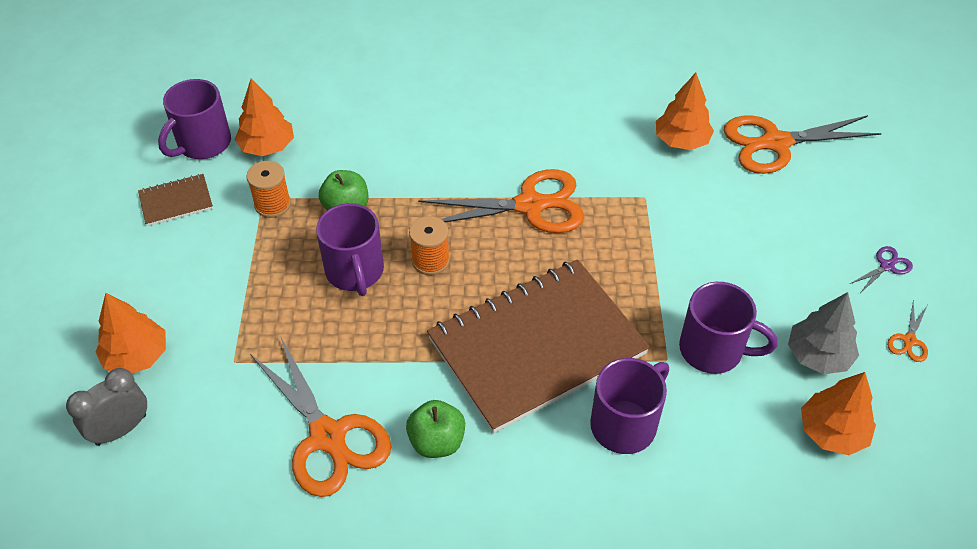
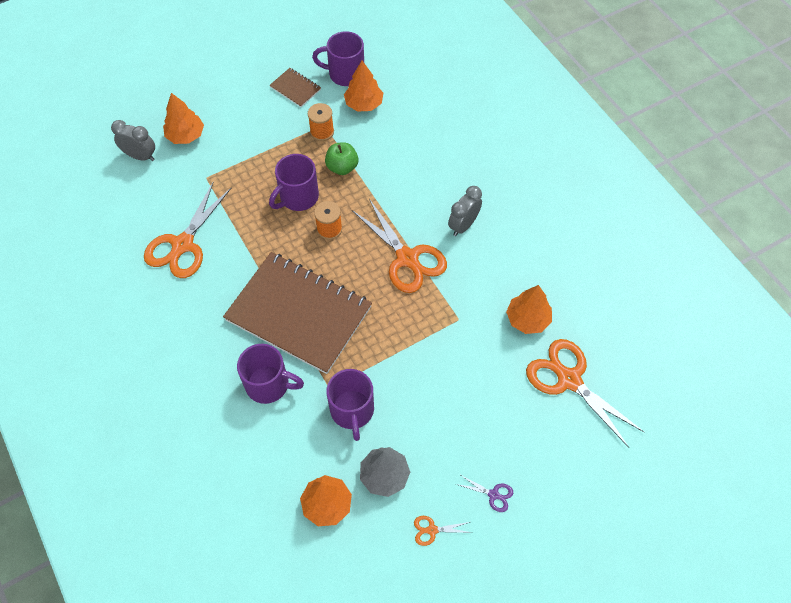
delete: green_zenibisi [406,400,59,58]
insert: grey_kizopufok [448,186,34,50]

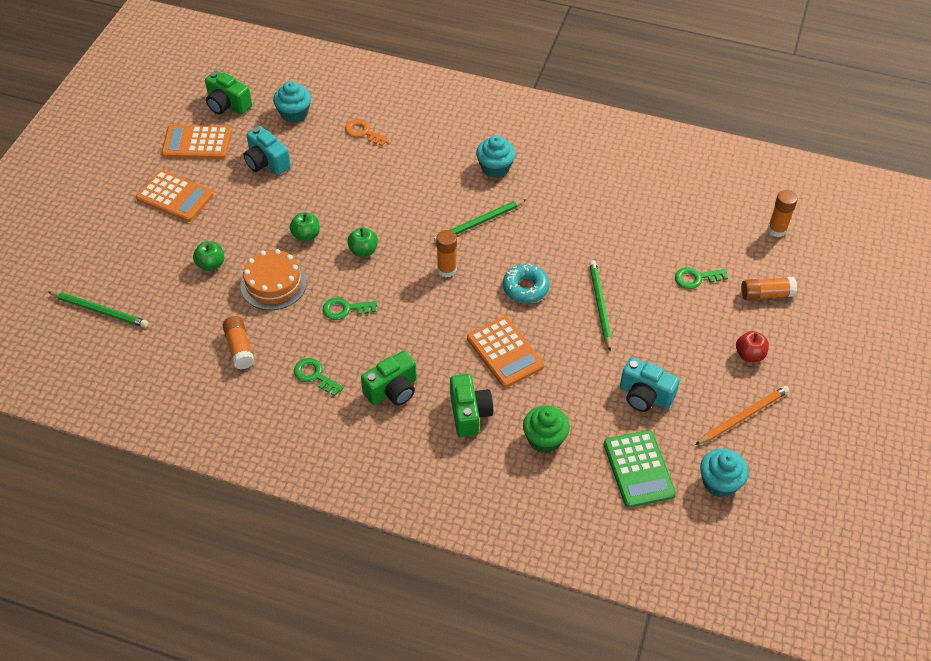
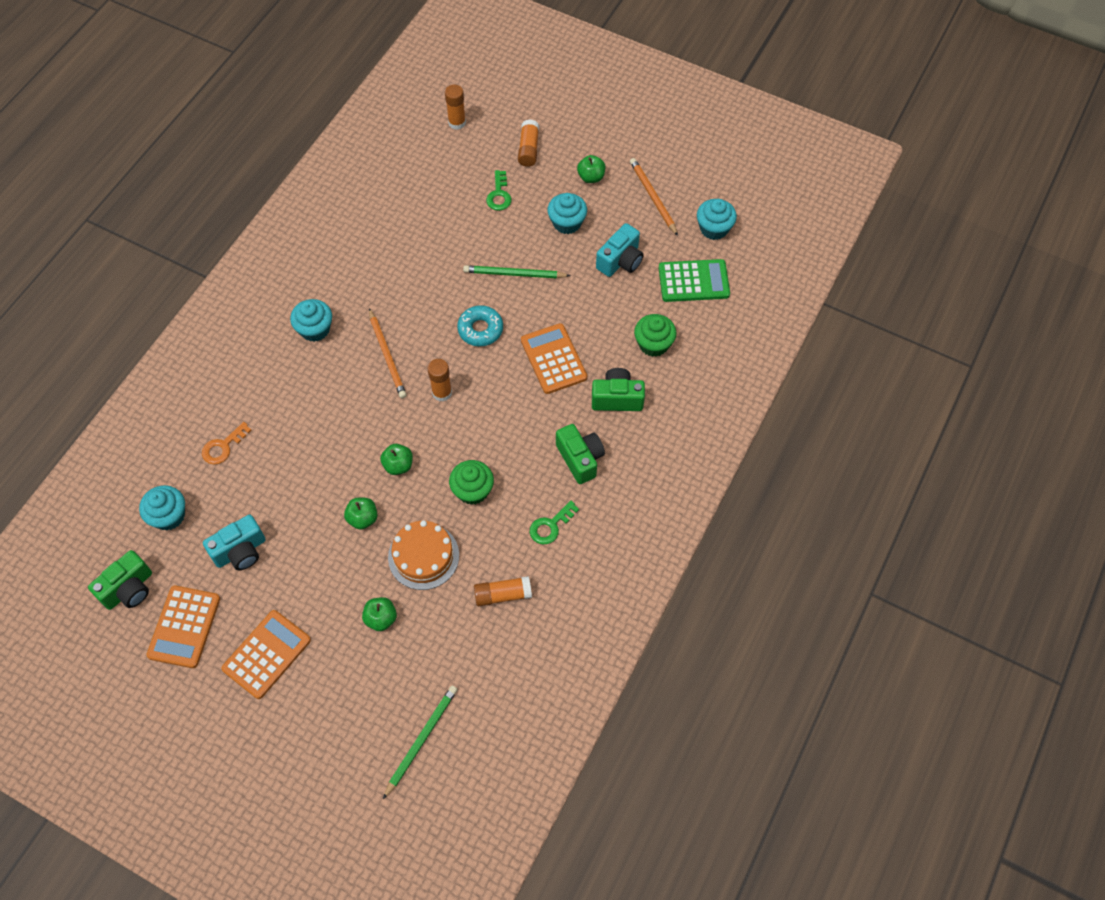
insert: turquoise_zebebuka [548,193,39,41]
replace: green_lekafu [323,297,54,23] to green_zebebuka [449,460,45,45]
recolor: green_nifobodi [434,199,93,44] to orange_nifobodi [369,308,38,90]; red_zenibisi [736,331,33,31] to green_zenibisi [577,155,28,28]
rotate: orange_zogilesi [467,316,77,72] = [521,323,66,71] 90 degrees counterclockwise

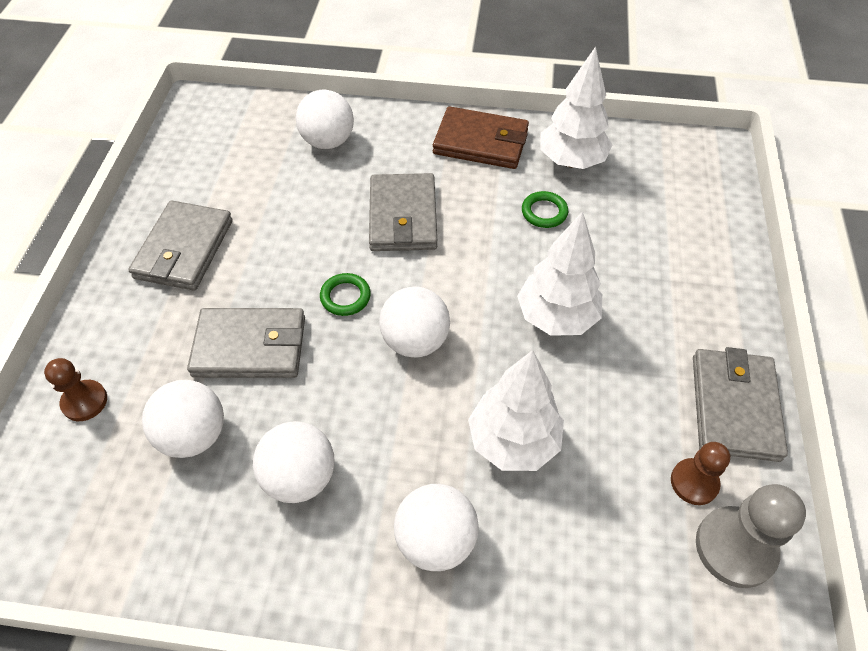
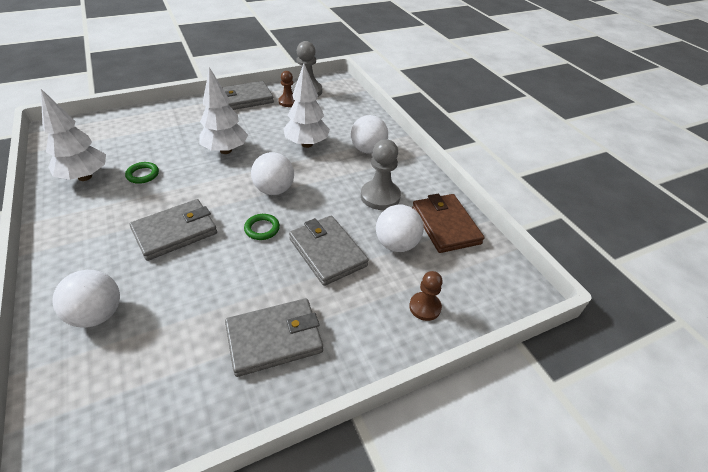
move: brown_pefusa [433,106,96,63] to [412,194,72,59]
replace: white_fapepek [253,421,81,82] to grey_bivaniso [361,139,40,71]

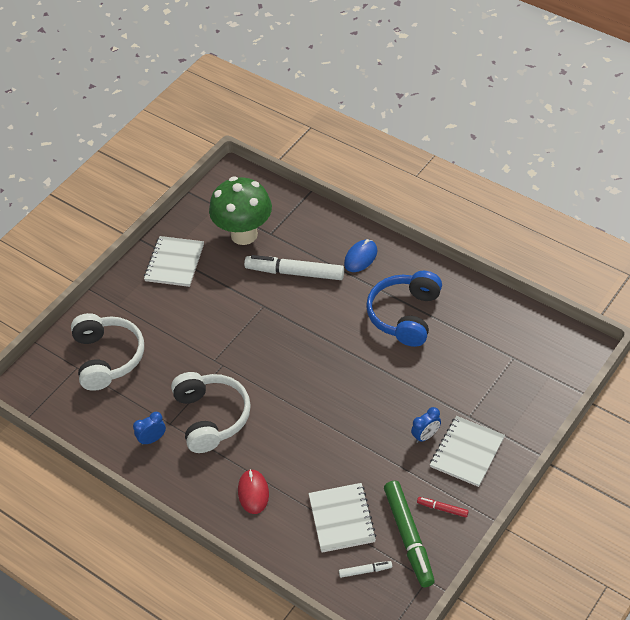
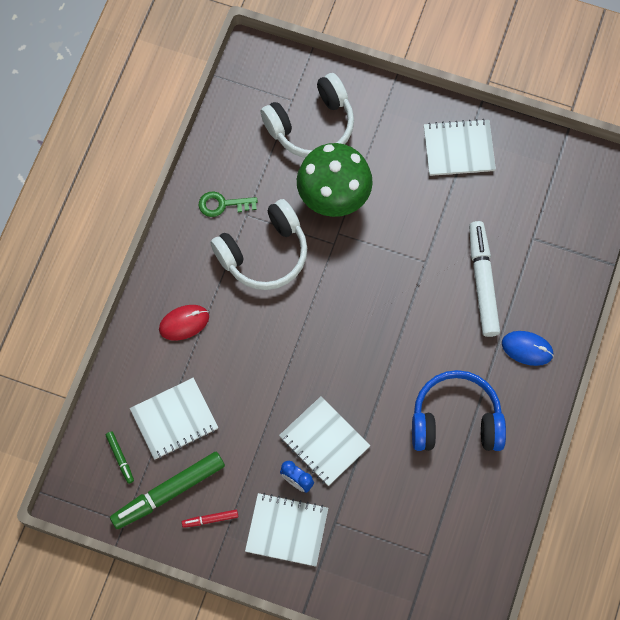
insert: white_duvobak [279,396,91,90]
move: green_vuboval [209,177,63,68] to [297,143,76,74]
replace: blue_kizopufok [133,412,33,33] to green_lekafu [198,191,60,26]
recolor: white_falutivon [339,561,53,17] to green_falutivon [106,432,28,52]
rotate: red_falutivon [417,497,52,20] = [182,510,56,18] 105 degrees counterclockwise

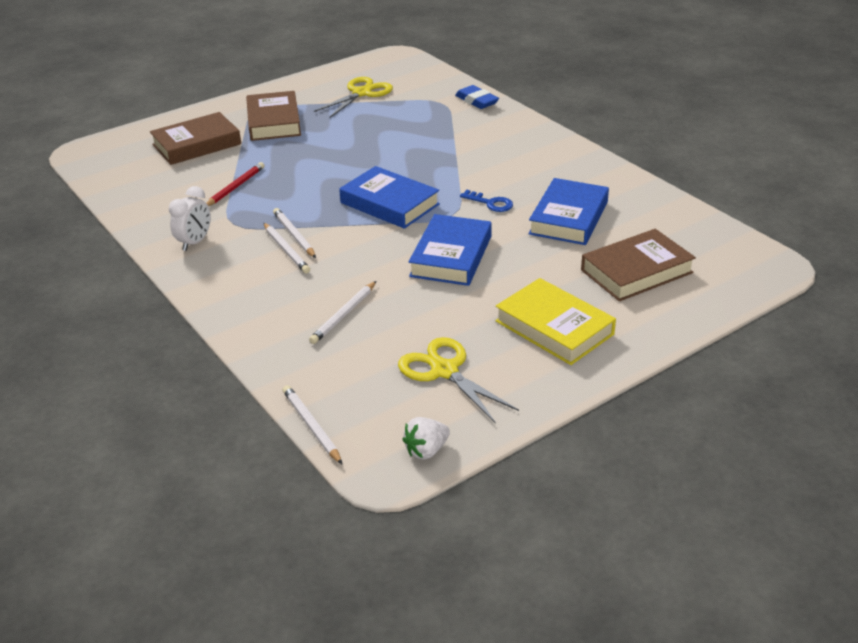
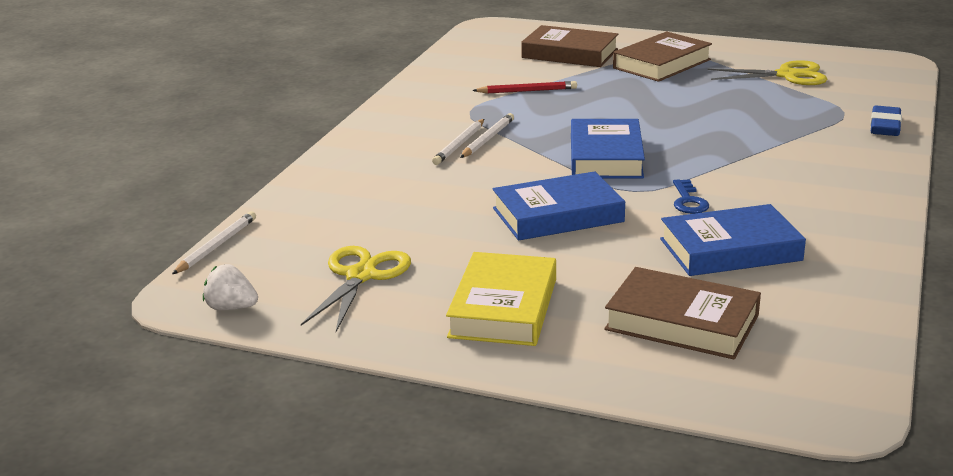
delete: white_kizopufok [169,186,42,65]; white_nifobodi [309,281,67,63]

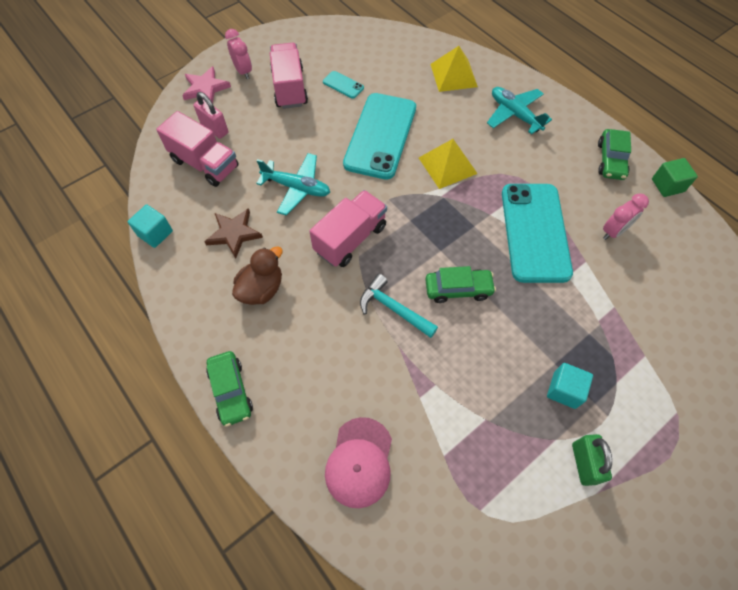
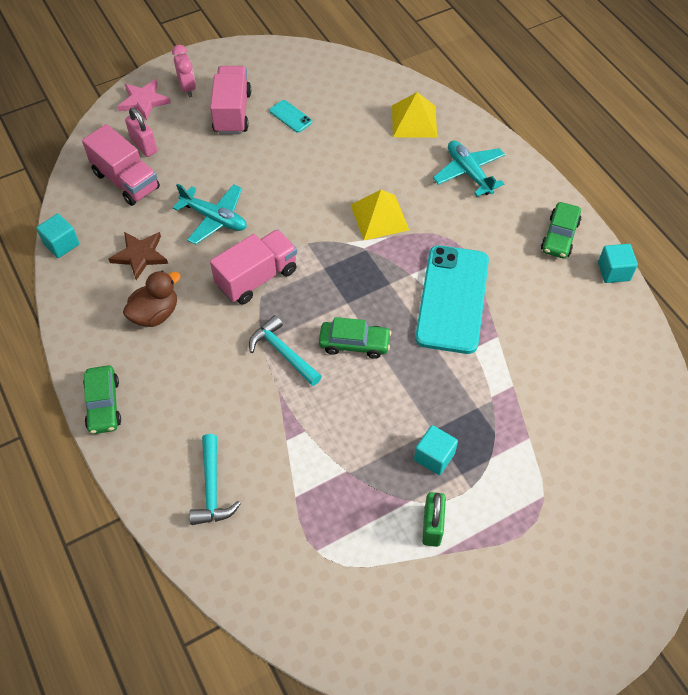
delete: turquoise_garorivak [343,93,73,87]; pink_kizopufok [603,194,46,46]
replace: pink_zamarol [325,417,67,91] to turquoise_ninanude [189,434,52,91]
recolor: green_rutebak [652,158,46,39] to turquoise_rutebak [598,244,40,39]

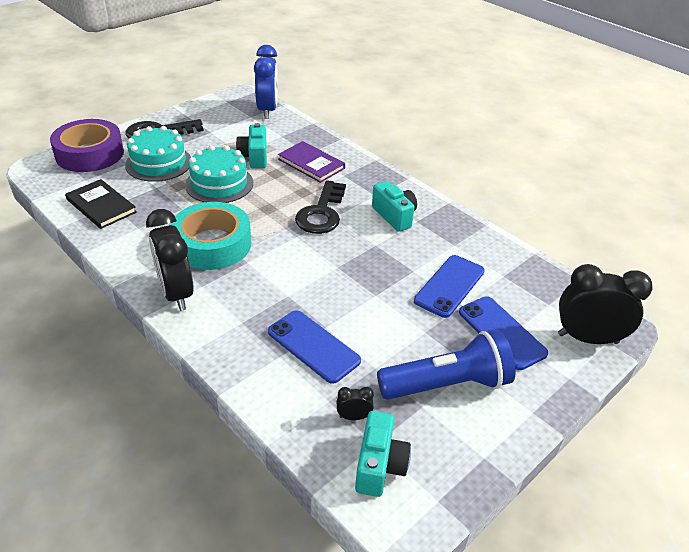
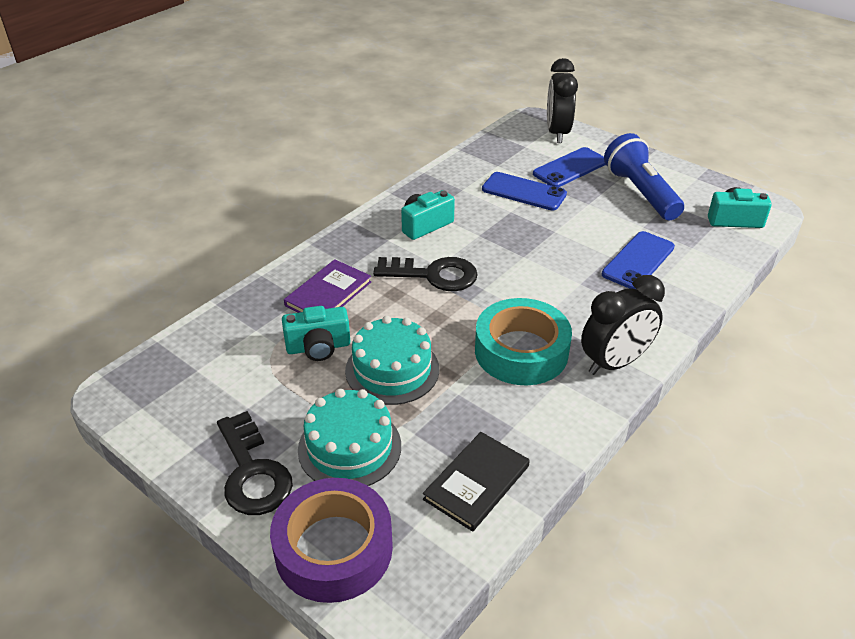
delete: blue_kizopufok [254,45,24,74]; black_kizopufok [337,387,37,33]

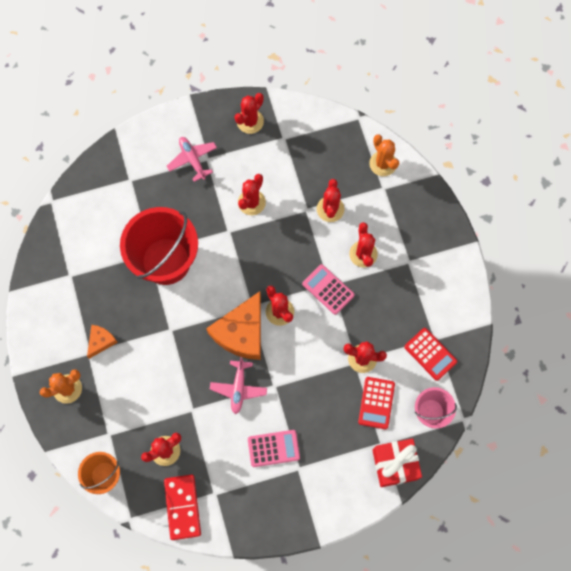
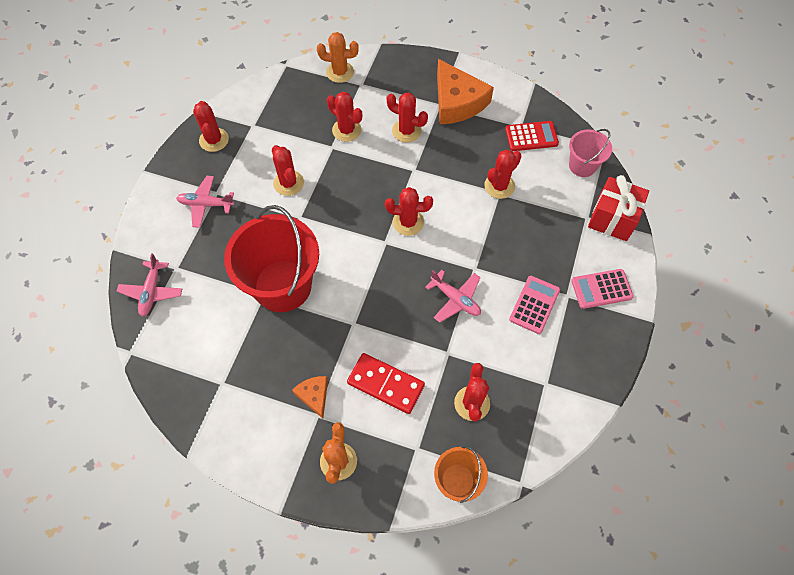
delete: red_zogilesi [358,377,37,52]
insert: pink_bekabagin [117,253,65,64]
move: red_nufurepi [164,474,37,66] to [347,353,78,61]; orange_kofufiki [206,291,55,69] to [437,59,57,65]; pink_zogilesi [302,264,53,51] to [571,269,63,40]

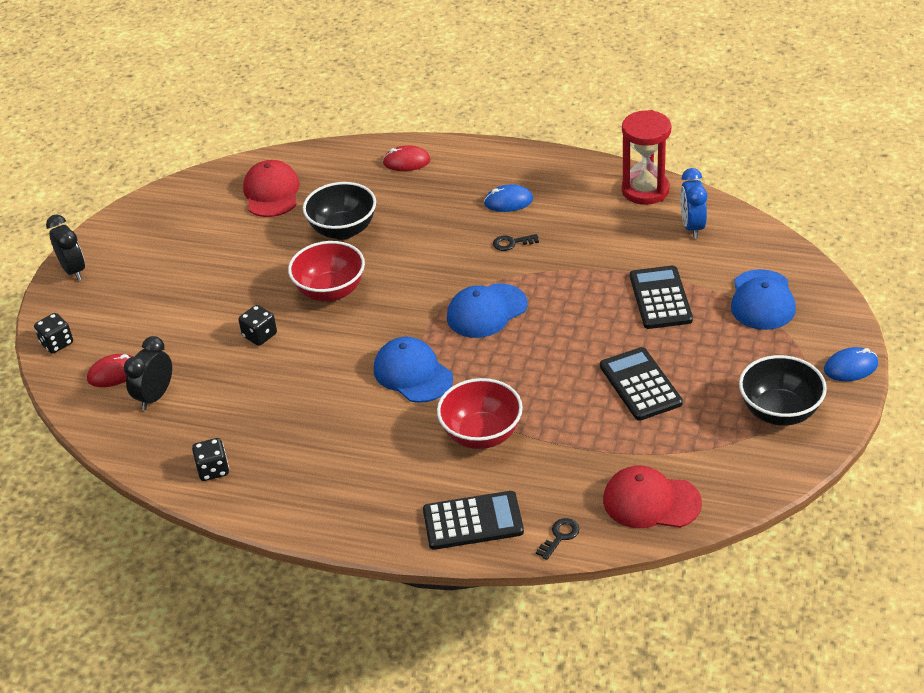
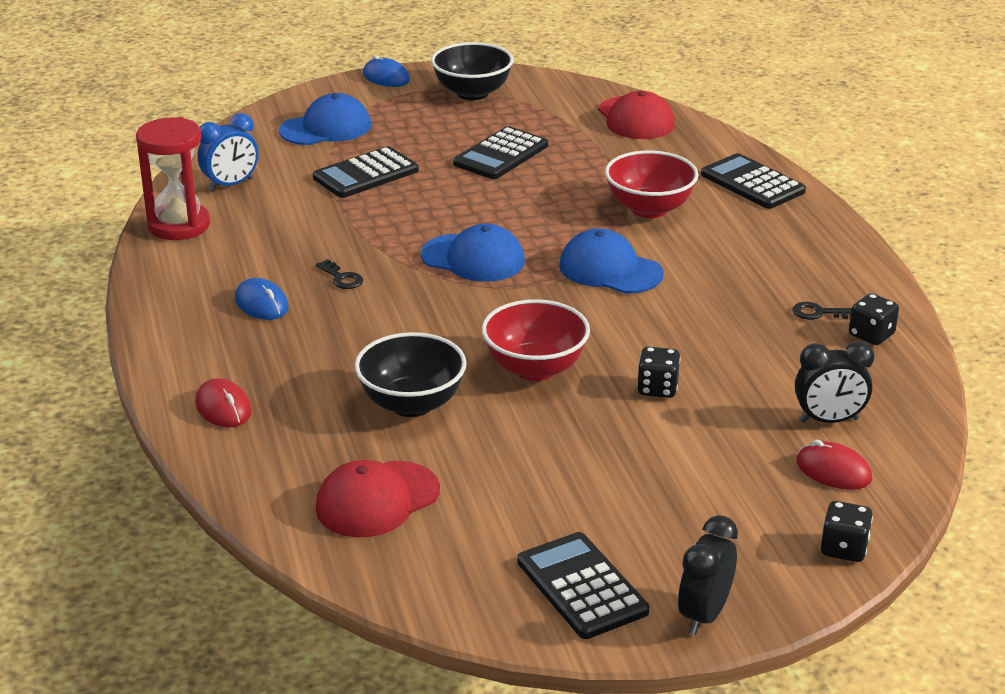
insert: black_zogilesi [517,532,132,107]
move: black_lekafu [536,518,43,42] to [792,302,60,18]
rotate: blue_zamarol [374,337,79,66] = [559,228,105,66] 105 degrees clockwise

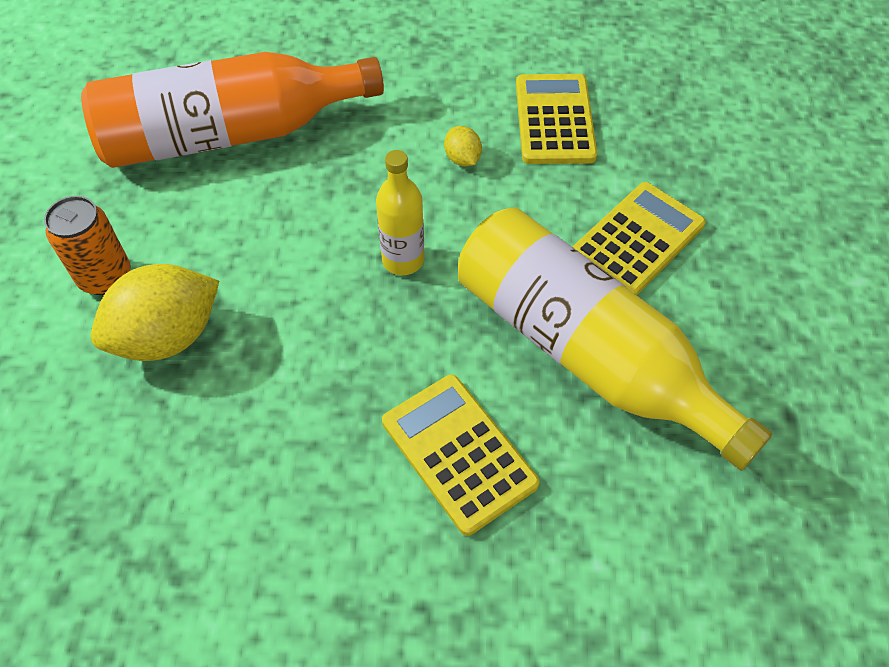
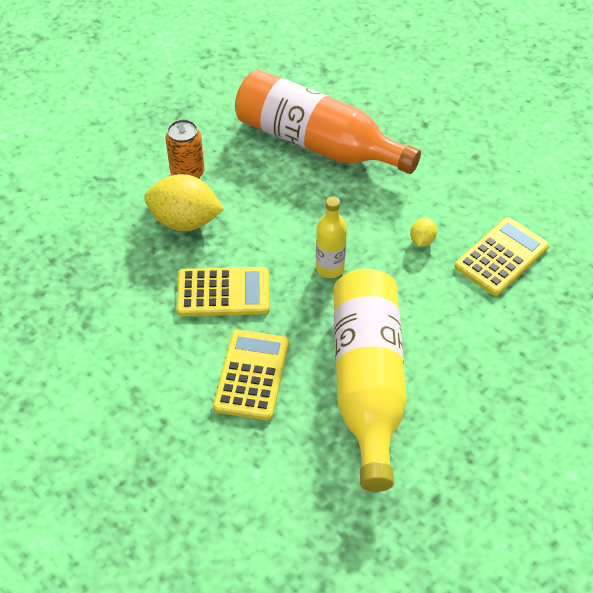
move: yellow_zogilesi [572,182,134,113] to [176,267,93,49]

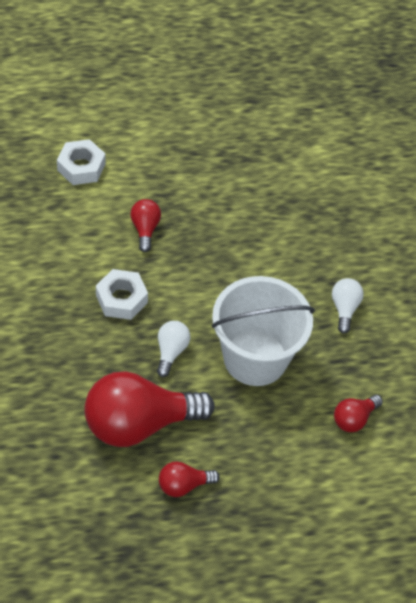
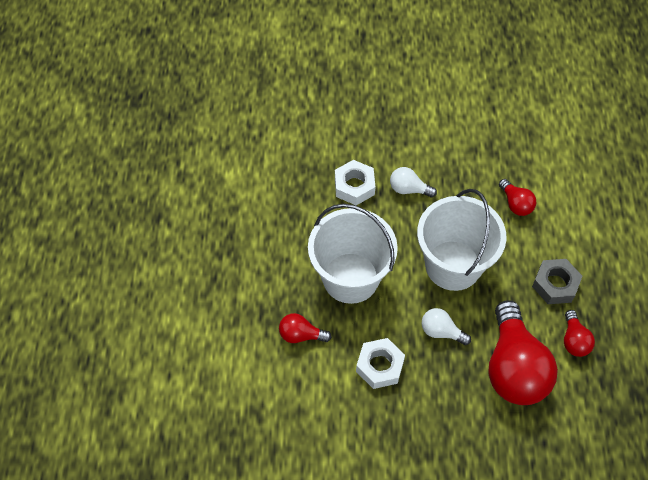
insert: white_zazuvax [308,204,90,100]; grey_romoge [532,259,50,45]
move: white_romoge [57,139,49,46] to [335,160,40,45]

